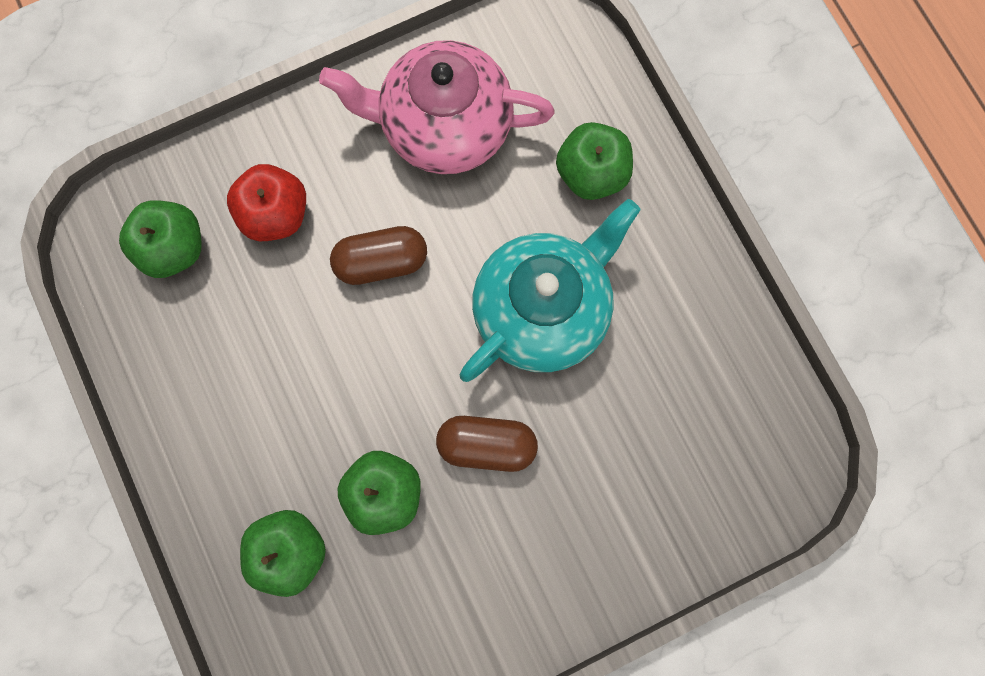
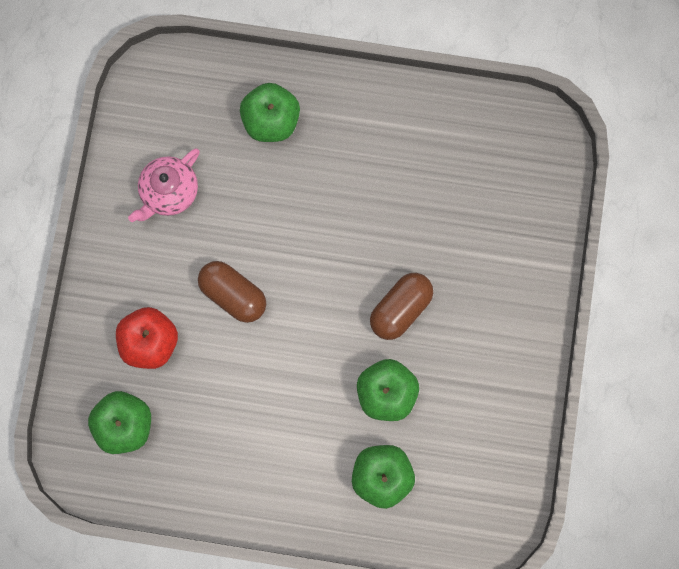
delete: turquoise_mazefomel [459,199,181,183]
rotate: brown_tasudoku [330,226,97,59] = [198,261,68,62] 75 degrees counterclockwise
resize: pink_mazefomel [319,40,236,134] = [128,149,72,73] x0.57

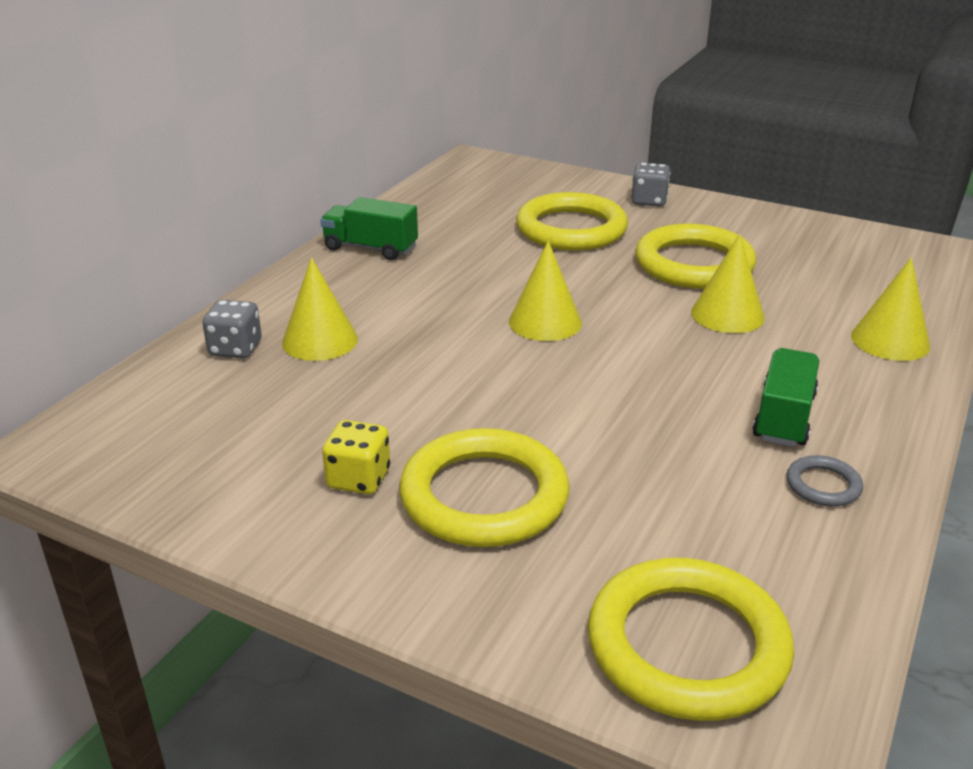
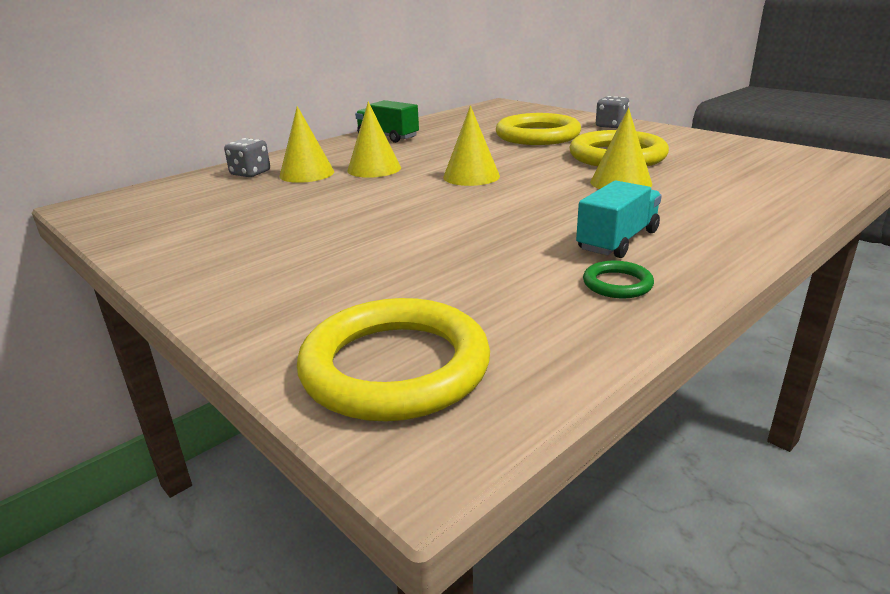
delete: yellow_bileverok [322,420,68,74]; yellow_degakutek [399,428,171,119]
move: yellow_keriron [851,258,79,103] to [348,102,53,76]
recolor: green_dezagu [753,348,66,99] to turquoise_dezagu [576,180,86,78]; grey_degakutek [786,455,77,52] to green_degakutek [583,261,71,37]

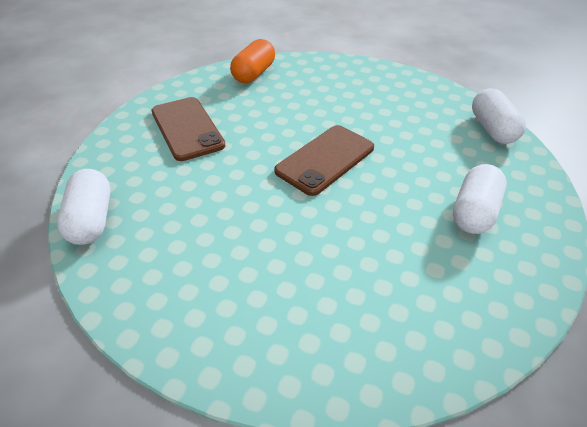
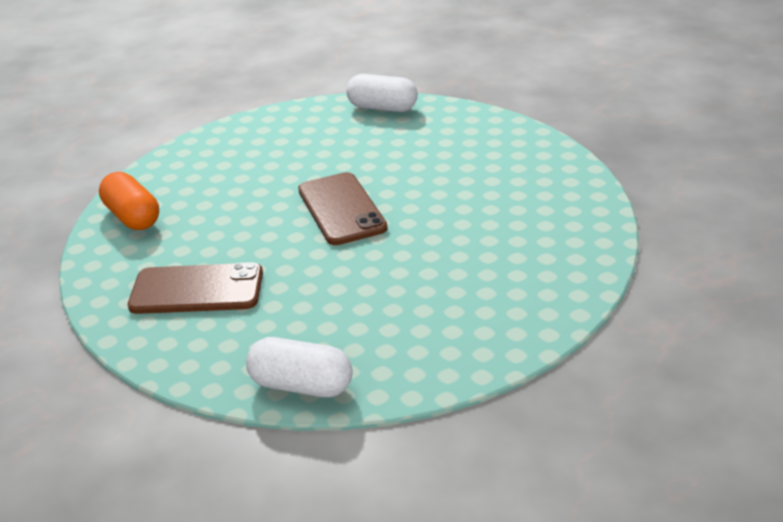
delete: white_tasudoku [453,164,53,70]

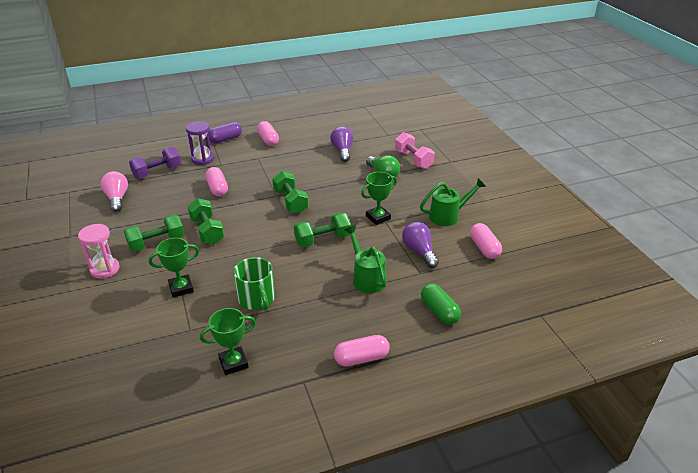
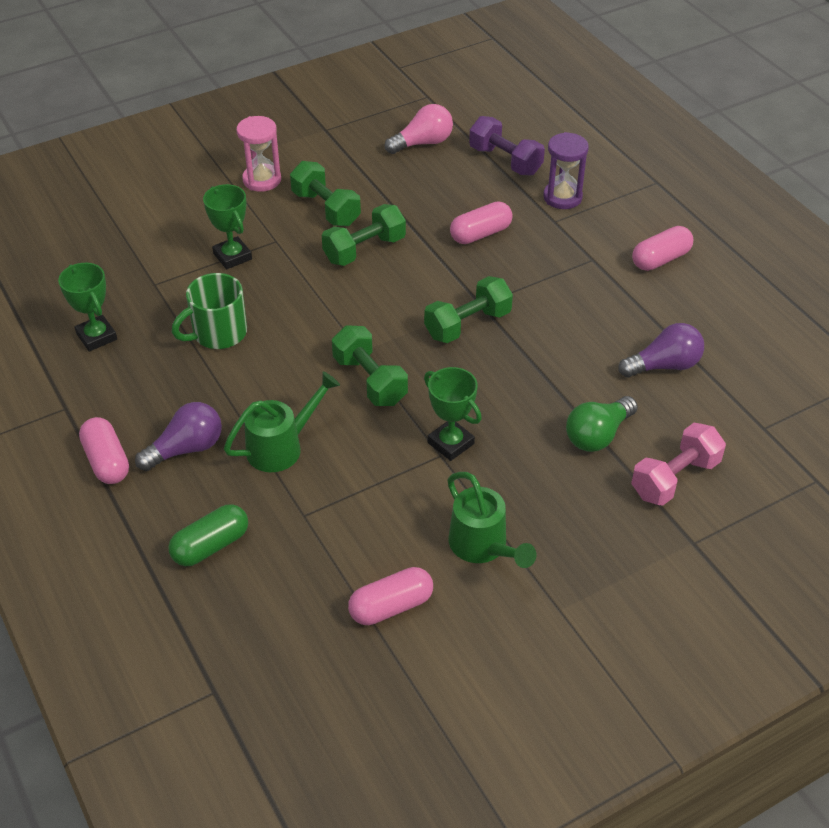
delete: purple_tasudoku [208,122,34,21]
move: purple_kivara [402,222,37,46] to [135,402,87,69]

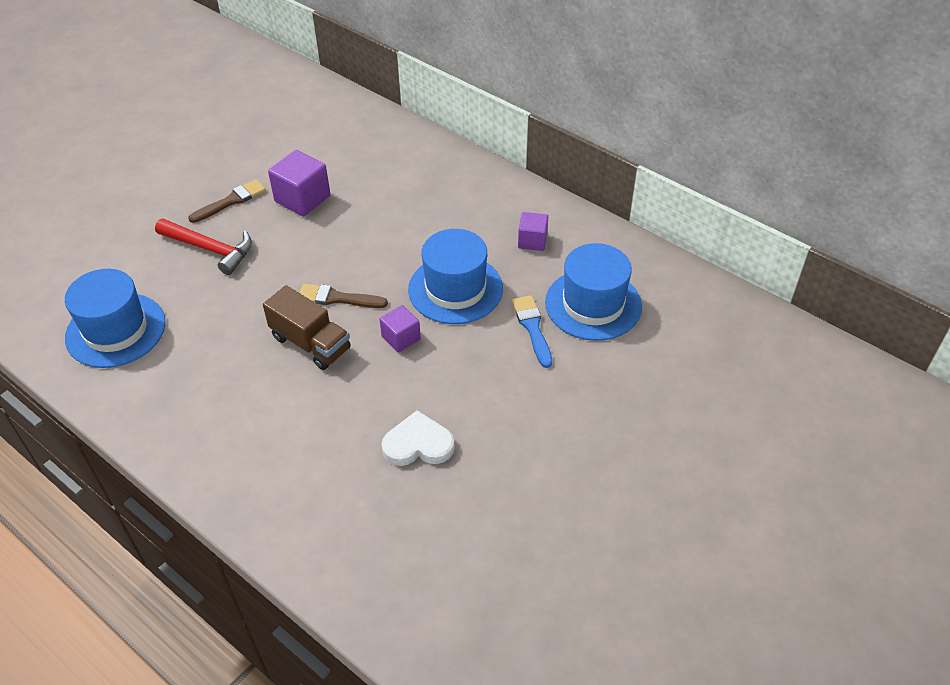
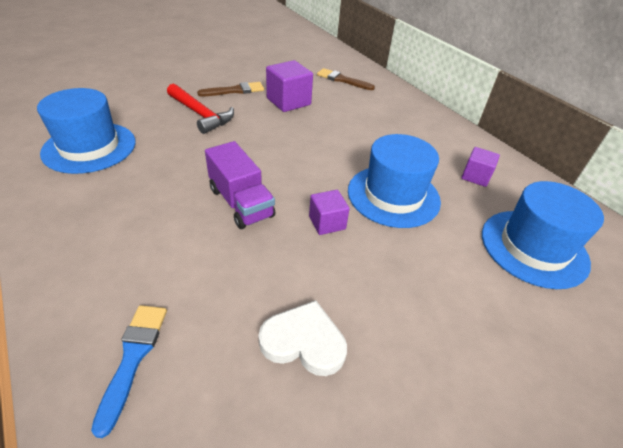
move: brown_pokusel [299,284,89,24] to [317,68,58,22]; blue_pokusel [512,295,40,73] to [91,305,76,133]
recolor: brown_dezagu [263,285,88,85] to purple_dezagu [205,141,70,88]

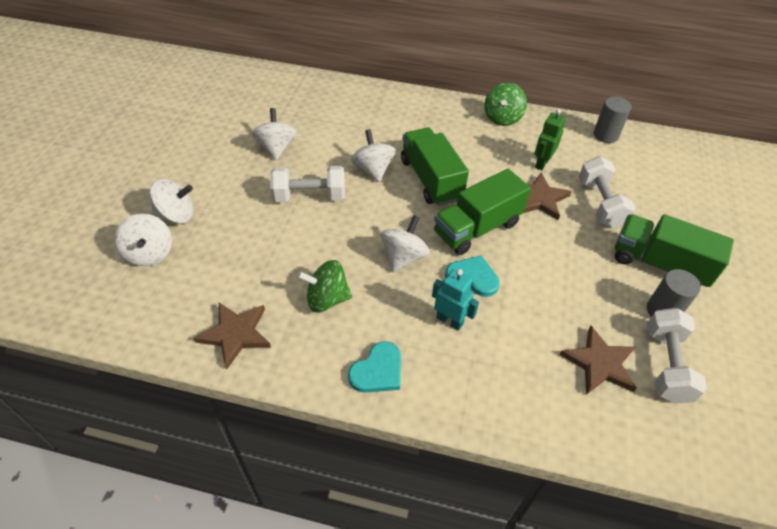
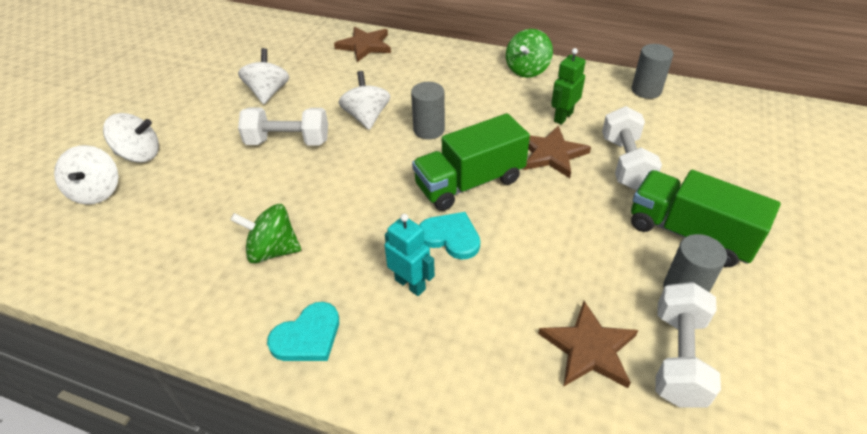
delete: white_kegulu [381,215,49,57]
move: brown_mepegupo [193,303,78,66] to [334,27,57,35]
replace: green_dezagu [401,127,68,79] to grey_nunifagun [411,82,34,57]

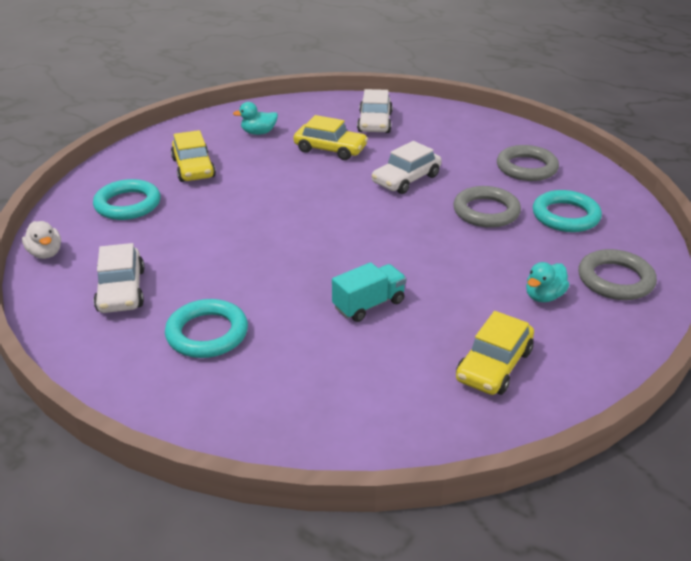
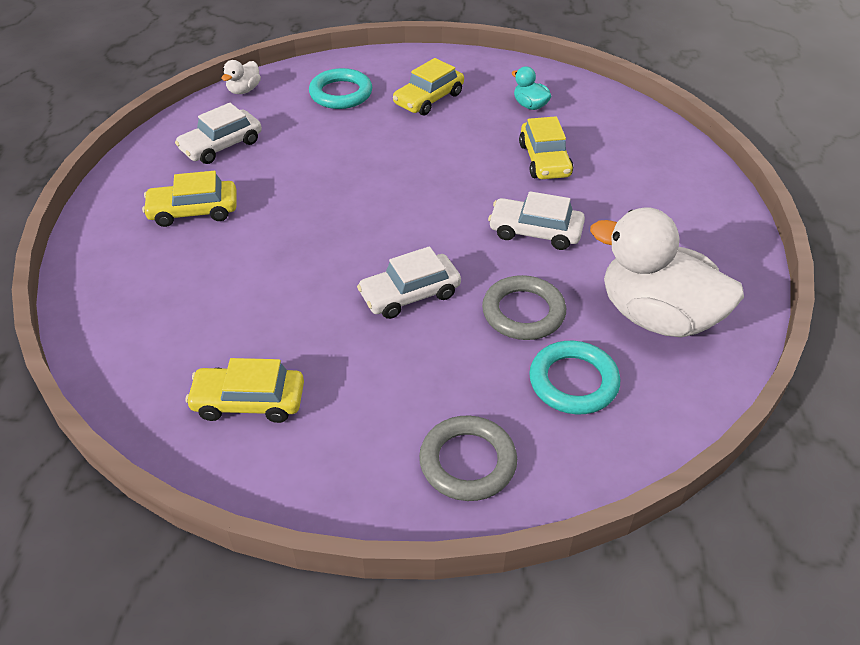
delete: turquoise_dezagu [332,262,75,60]; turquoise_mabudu [526,262,43,40]
move: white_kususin [357,89,36,44] to [357,246,104,73]
replace: turquoise_degakutek [165,299,83,59] to yellow_kususin [142,171,95,56]; grey_degakutek [497,145,62,36] to white_mabudu [590,207,154,130]

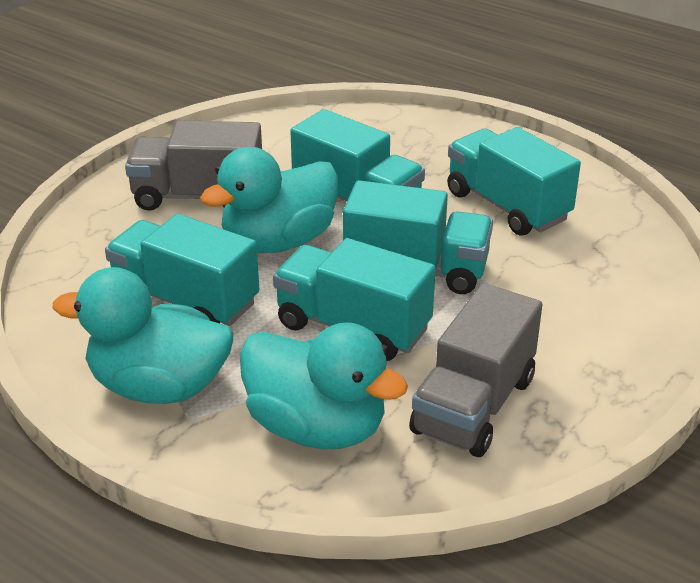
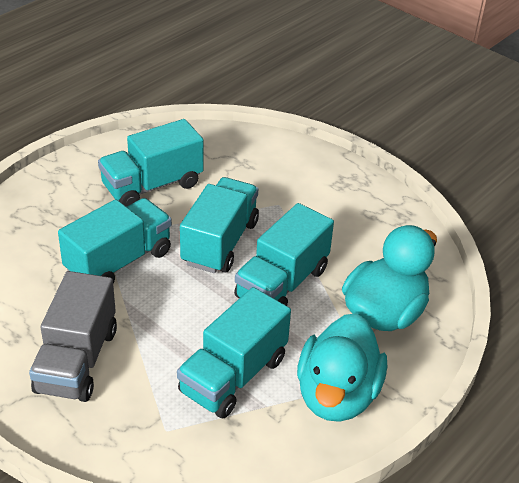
delete: turquoise_mabudu [200,147,139,106]; grey_dezagu [409,283,134,174]

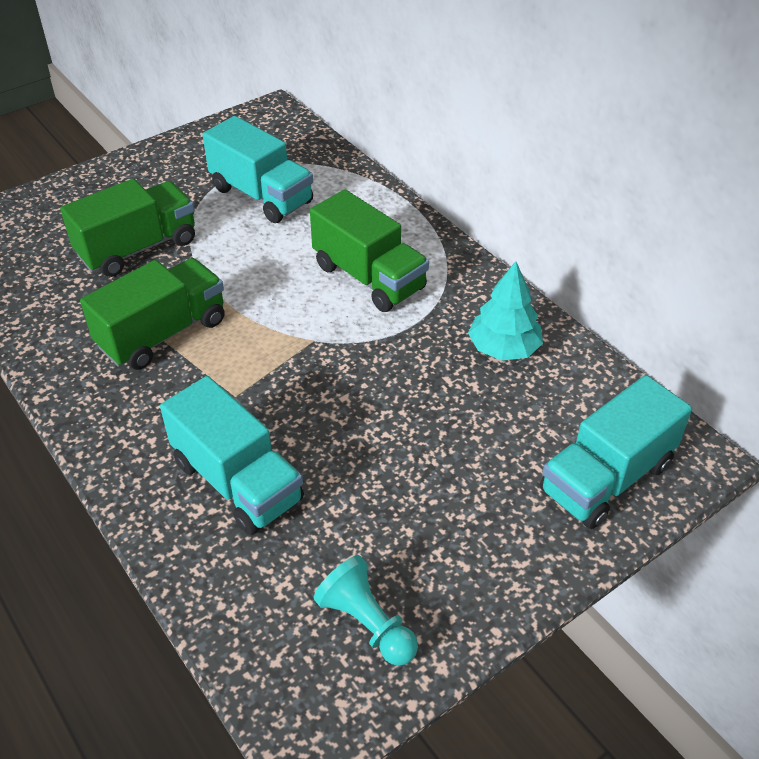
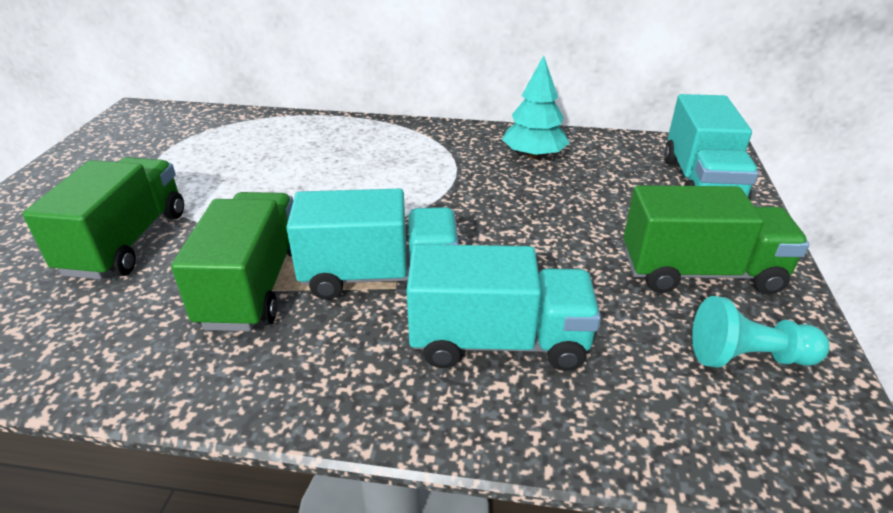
move: turquoise_dezagu [203,116,110,107] to [286,189,173,111]; green_dezagu [310,190,119,122] to [623,185,186,109]

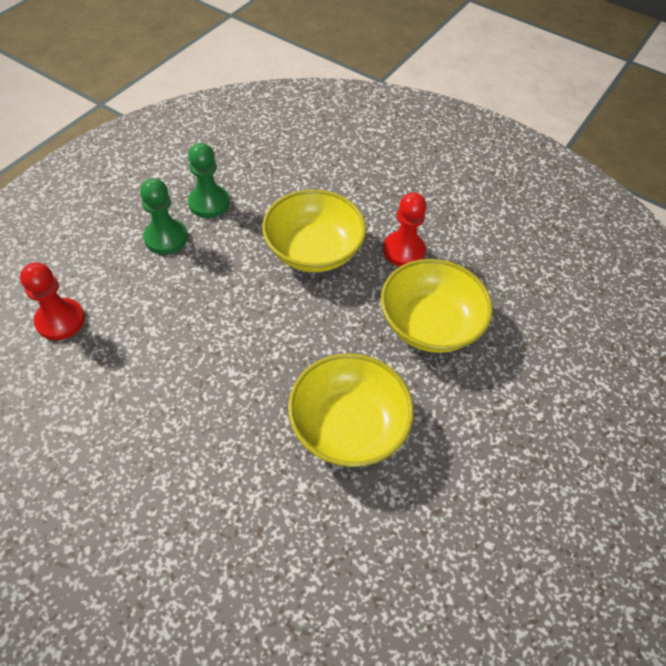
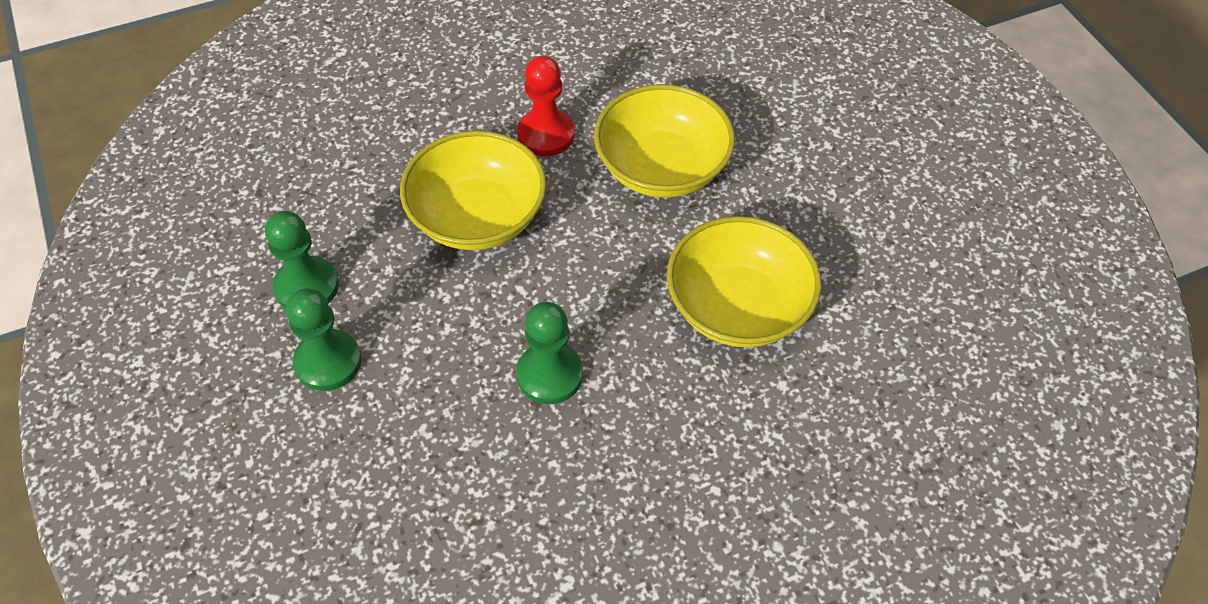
delete: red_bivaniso [20,262,65,78]
insert: green_bivaniso [516,302,67,102]

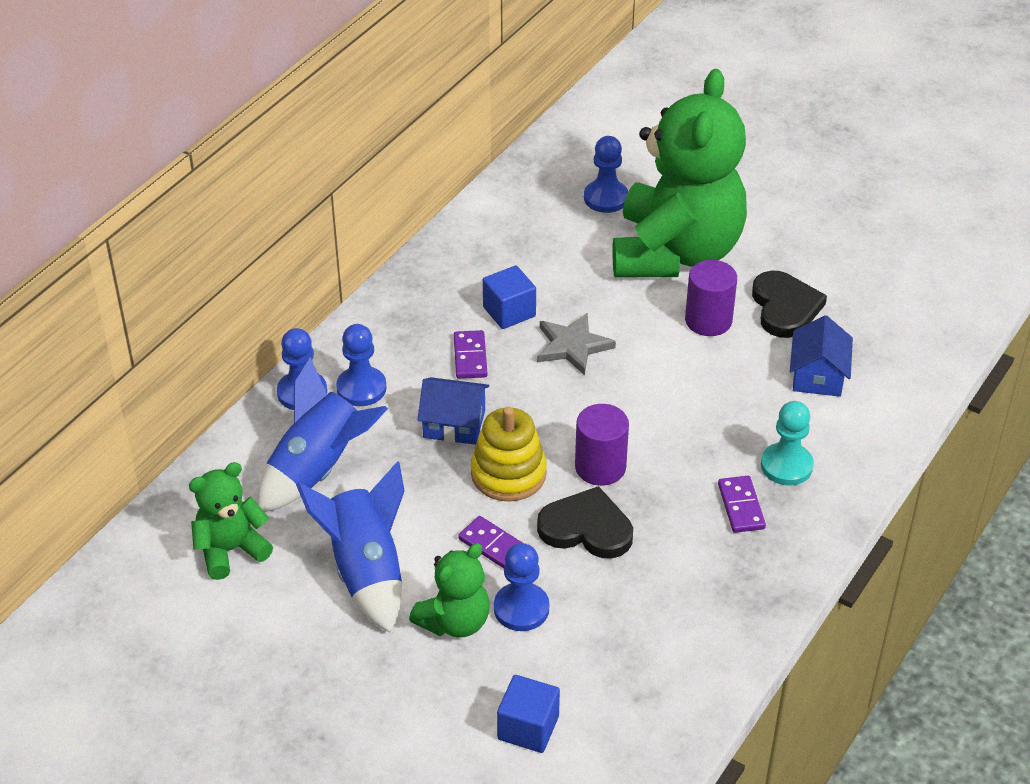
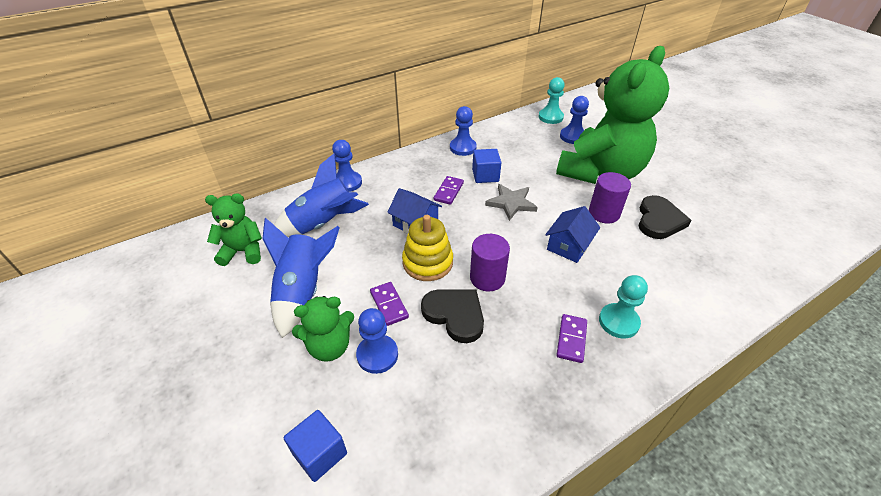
insert: turquoise_bivaniso [539,77,26,47]
move: blue_bivaniso [336,324,51,82] to [450,106,27,50]; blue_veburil [790,315,63,82] to [545,206,55,57]

